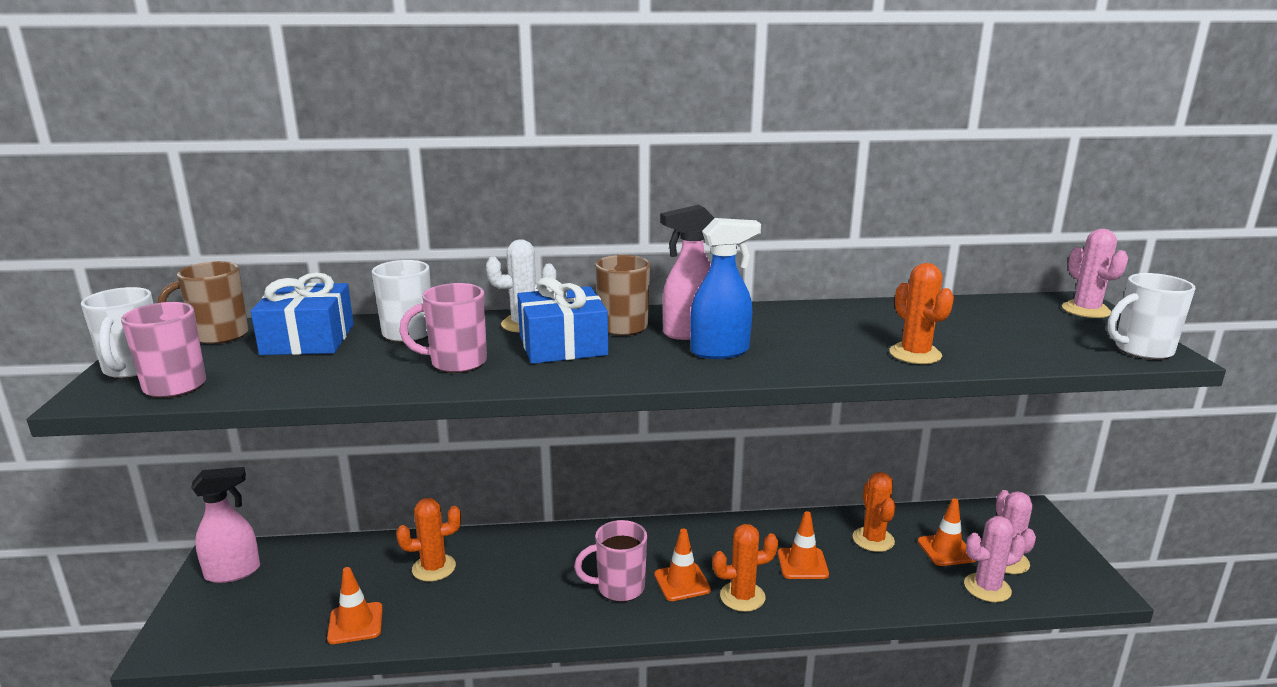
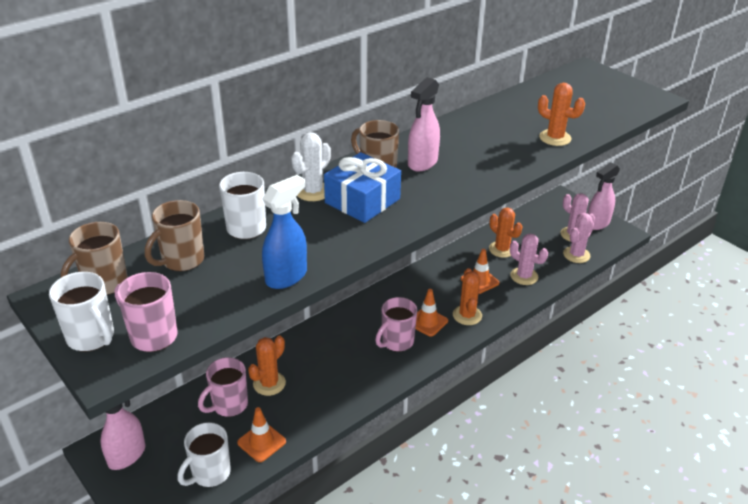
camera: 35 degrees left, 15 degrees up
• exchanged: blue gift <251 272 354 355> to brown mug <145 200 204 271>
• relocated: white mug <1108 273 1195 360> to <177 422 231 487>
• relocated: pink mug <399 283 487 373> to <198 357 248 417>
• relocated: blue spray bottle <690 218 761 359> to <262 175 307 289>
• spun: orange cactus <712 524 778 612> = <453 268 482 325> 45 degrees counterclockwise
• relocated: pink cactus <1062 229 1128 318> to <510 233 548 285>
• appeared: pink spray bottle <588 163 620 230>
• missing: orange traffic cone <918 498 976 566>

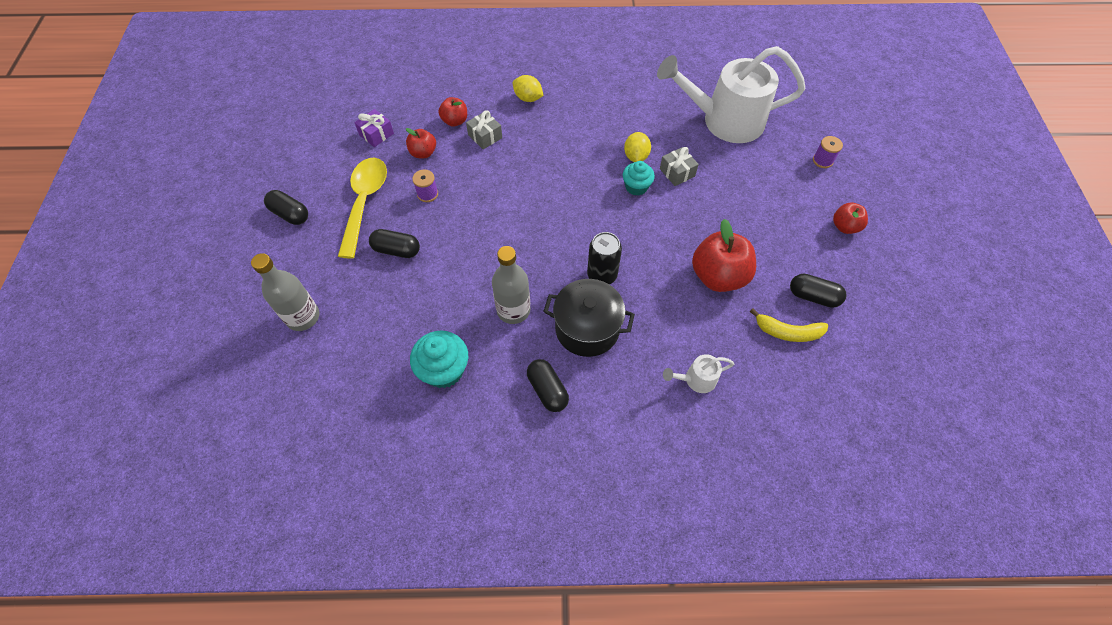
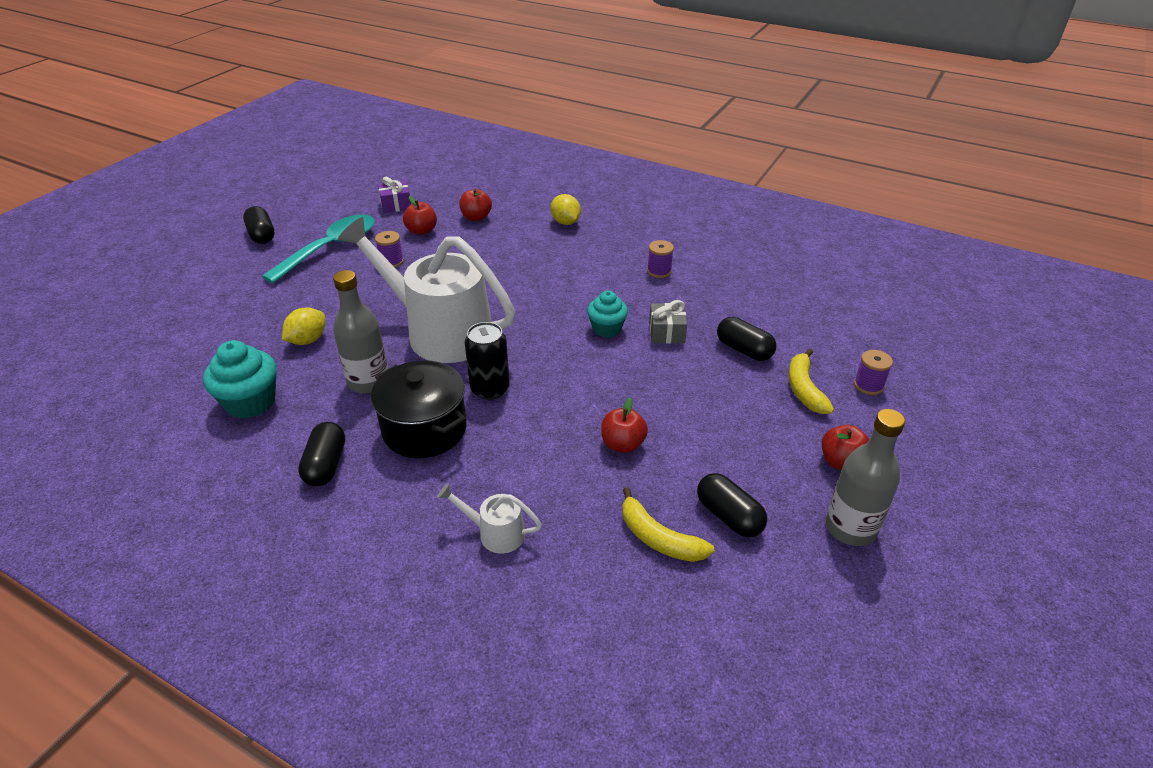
camera: 30 degrees right, 20 degrees down
• colour: yellow spoon <338 158 387 259> to turquoise spoon <262 214 375 284>
• relocated: yellow lemon <624 132 651 162> to <282 308 325 345>
• relocated: white watering can <657 46 806 143> to <338 217 515 363>
• size: red apple <692 219 756 292> = <601 398 648 453> x0.55
• appeared: purple spool <647 240 674 278>
• relocated: black capsule <369 229 420 258> to <717 317 777 361>
• appeared: yellow banana <788 348 834 414>
• relocated: grey bottle <251 253 320 331> to <826 409 905 546>
• missing: grey gift <466 110 502 149>

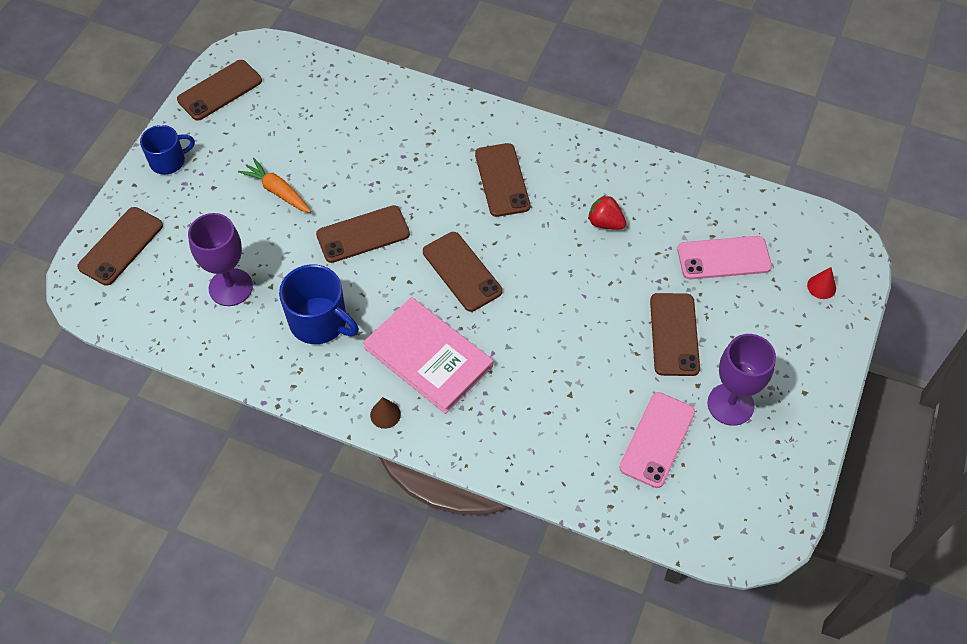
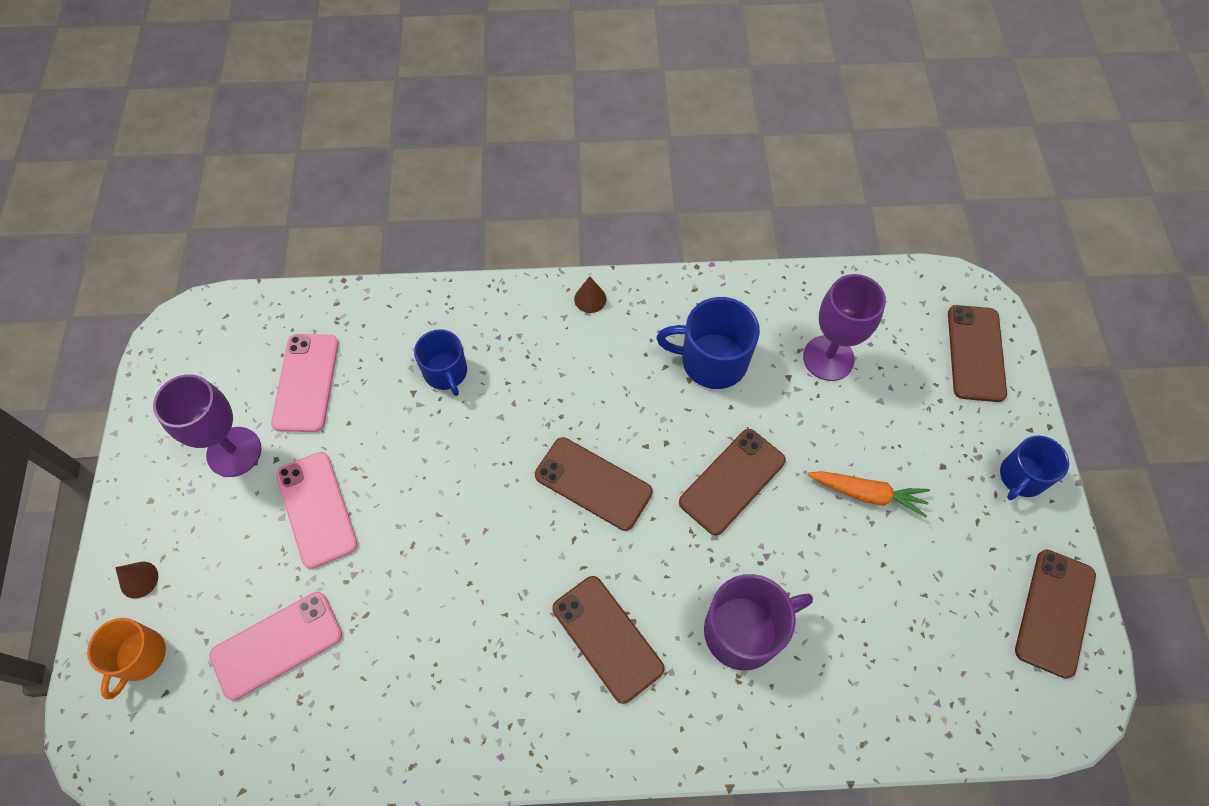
camera: 155 degrees right, 5 degrees up
• exchanged: red cone <807 267 836 299> to orange mug <87 618 166 700>
• appeared: brown cone <115 562 158 599>
• colour: brown phone <650 293 700 376> to pink phone <276 452 358 569>
• appeared: blue mug <414 329 467 396>
• appeared: purple mug <704 574 813 671>
• missing: pink book <363 297 493 414>
• missing: red strawberry <588 195 626 230>

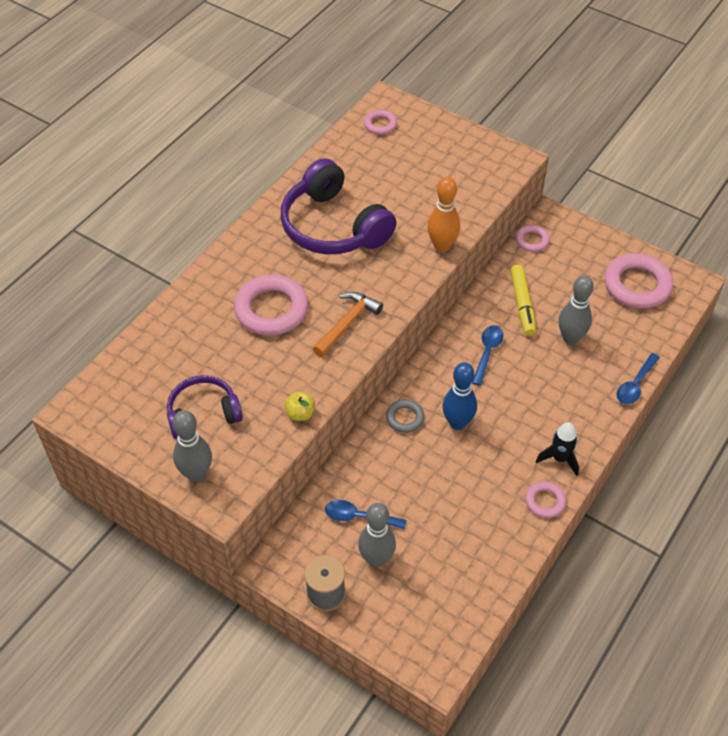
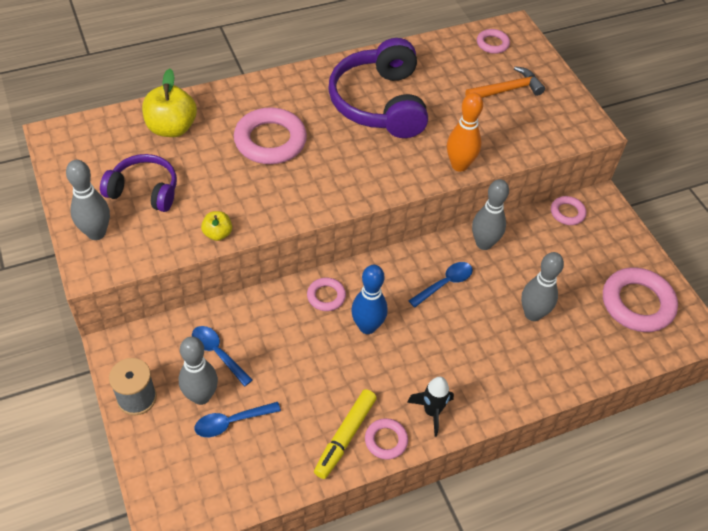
camera: 30 degrees right, 0 degrees up
• appeared: yellow apple <142 69 197 137>
• relocated: blue spoon <616 353 660 404> to <195 402 281 437>
• colour: grey ring <386 399 424 433> to pink ring <307 277 346 311>
• relocated: yellow marker <511 265 536 336> to <314 389 377 479>
• relocated: orange hammer <313 292 383 357> to <465 66 545 98>
• appeared: grey bowling pin <472 179 509 250>

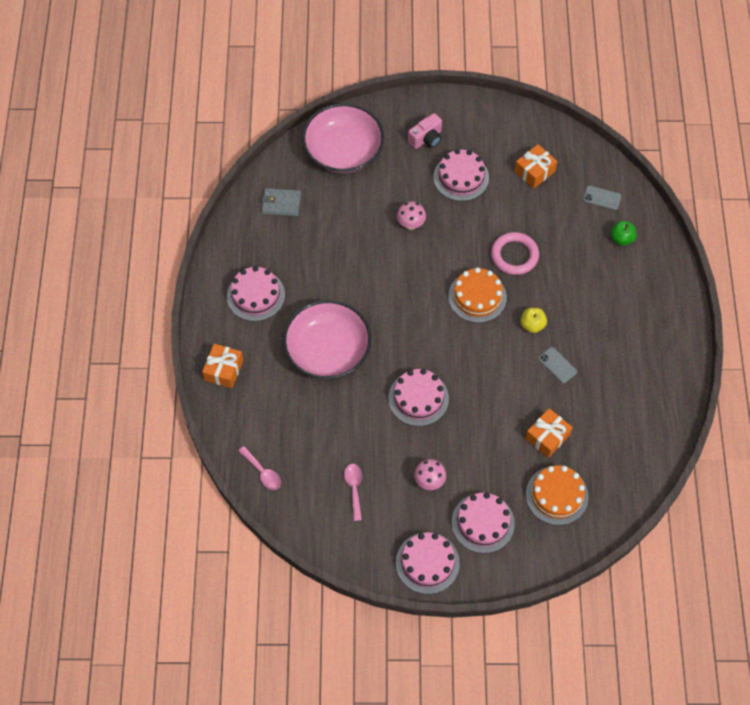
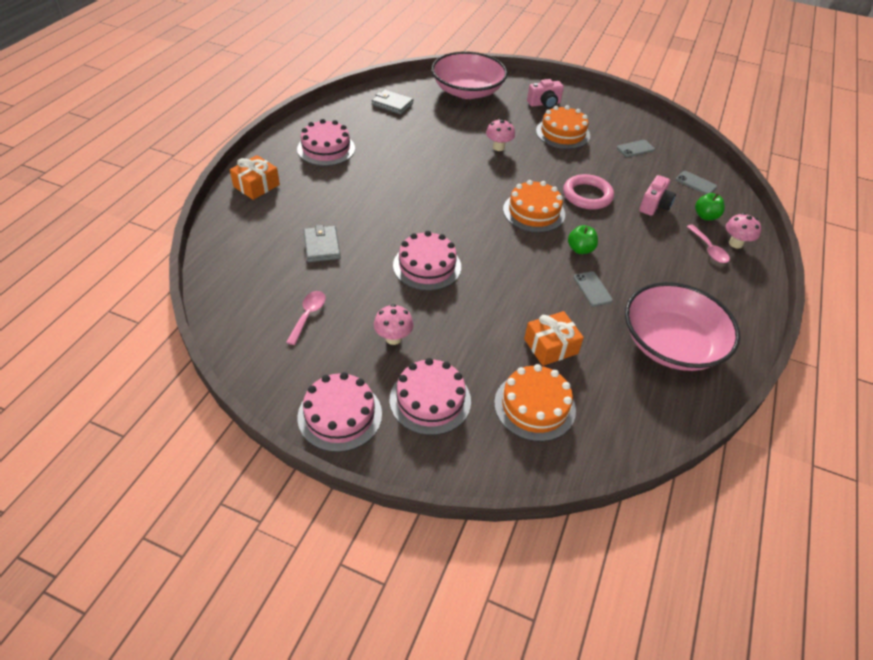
camera: 20 degrees right, 15 degrees down
• appeared: grey wallet <303 225 341 262>
• colour: pink cake <433 149 489 201> to orange cake <536 105 590 149>
• colour: yellow apple <521 308 547 333> to green apple <568 225 598 254>
• exchanged: orange gift <515 144 557 189> to grey phone <617 140 655 157>
• relocated: pink bowl <283 300 372 379> to <625 282 740 371>
• appeared: pink camera <639 175 676 216>
• relocated: pink spoon <238 446 281 490> to <687 224 730 263>
• appeared: pink mushroom <726 213 761 249>

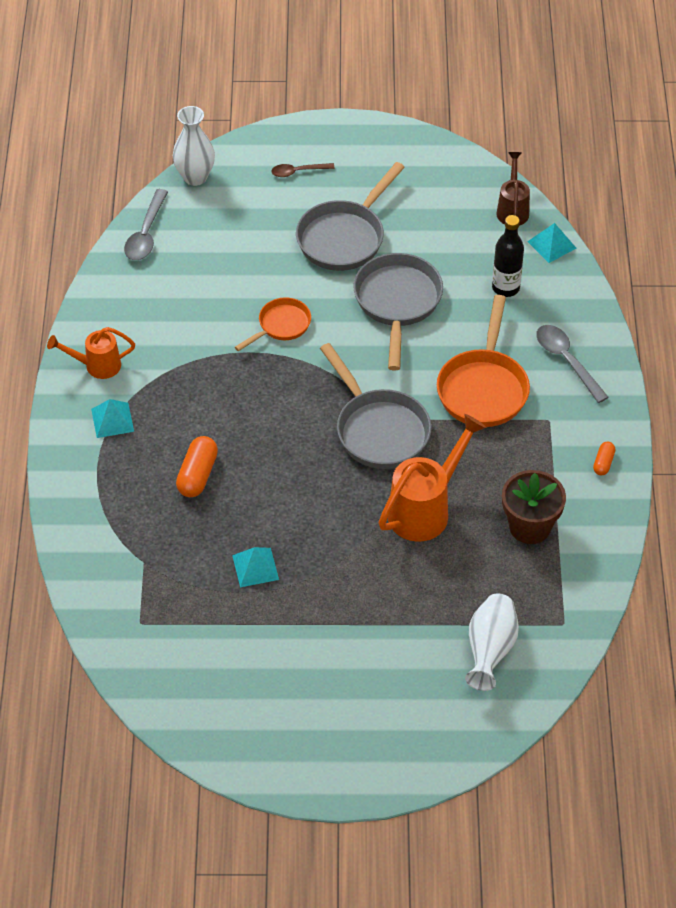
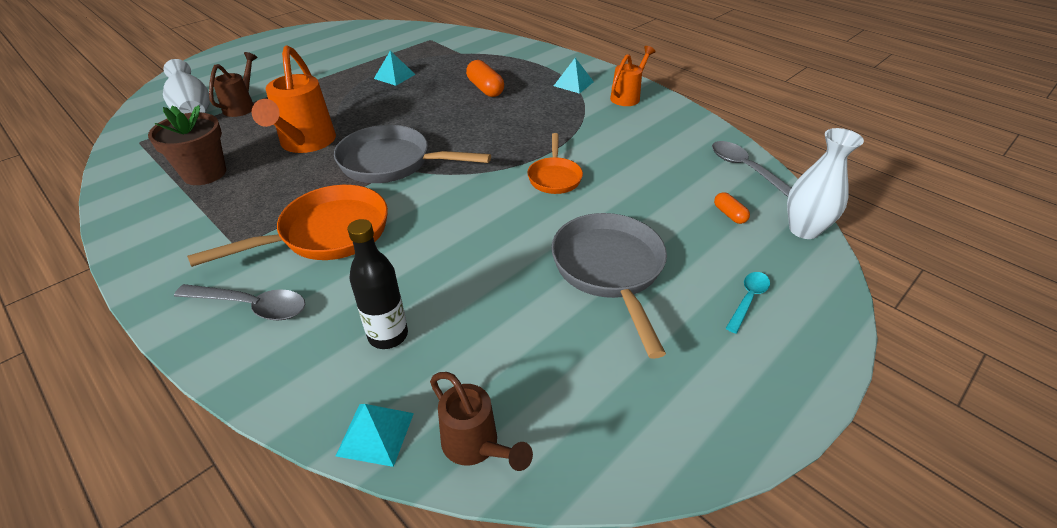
camera: 135 degrees right, 10 degrees down
• spun: orange pan <437 295 530 427> = <187 185 388 267> 90 degrees clockwise
• appeared: brown watering can <209 52 258 117>
• relocated: orange capsule <593 442 615 476> to <714 192 750 224>
• colour: brown spoon <271 163 335 177> to turquoise spoon <726 272 770 334>
• missing: grey pan <353 253 443 371>

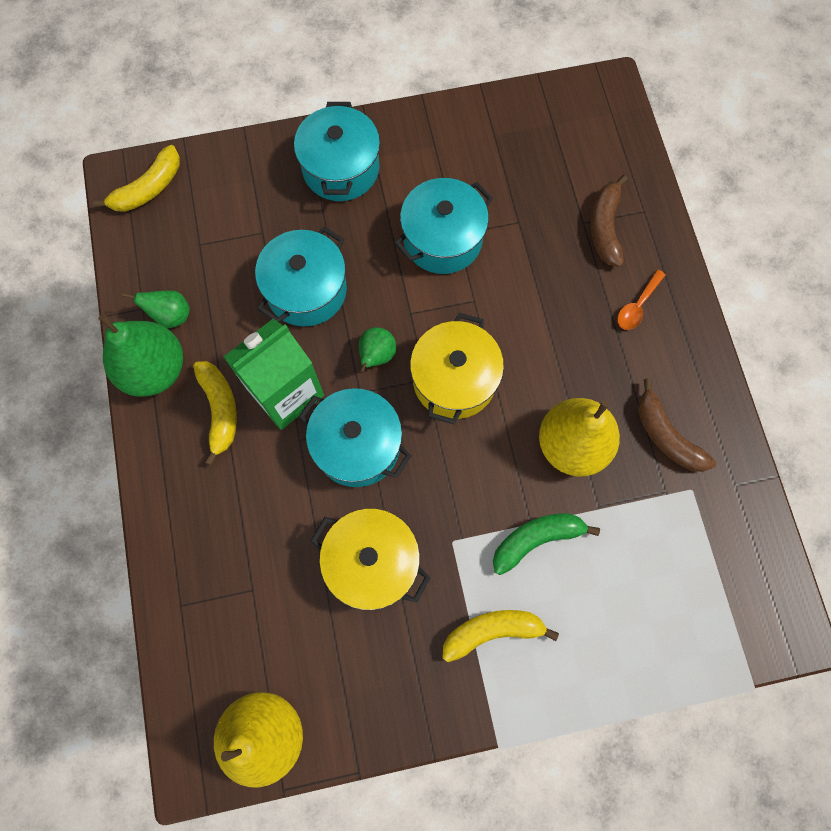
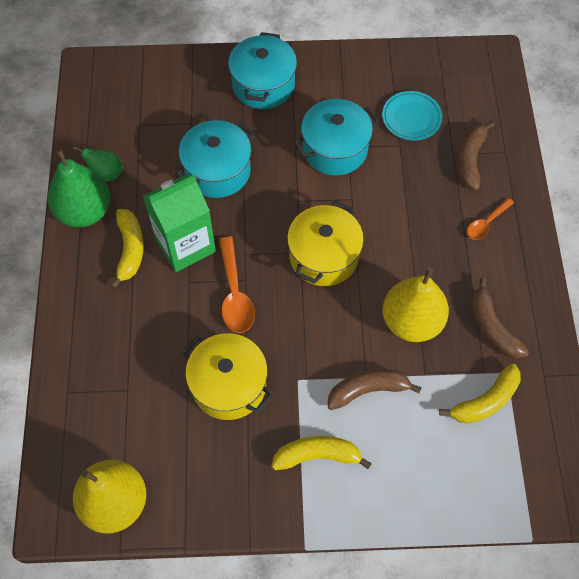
camera: 10 degrees right, 10 degrees down
• exchanged: turquoise pot <298 388 411 487> to orange spoon <219 237 255 333>
• colour: green banana <493 513 600 575> to brown banana <328 369 422 410>
• appeared: turquoise plate <382 91 443 140>
• relocated: yellow banana <93 145 180 212> to <439 363 521 423>
• missing: green pear <359 327 396 373>

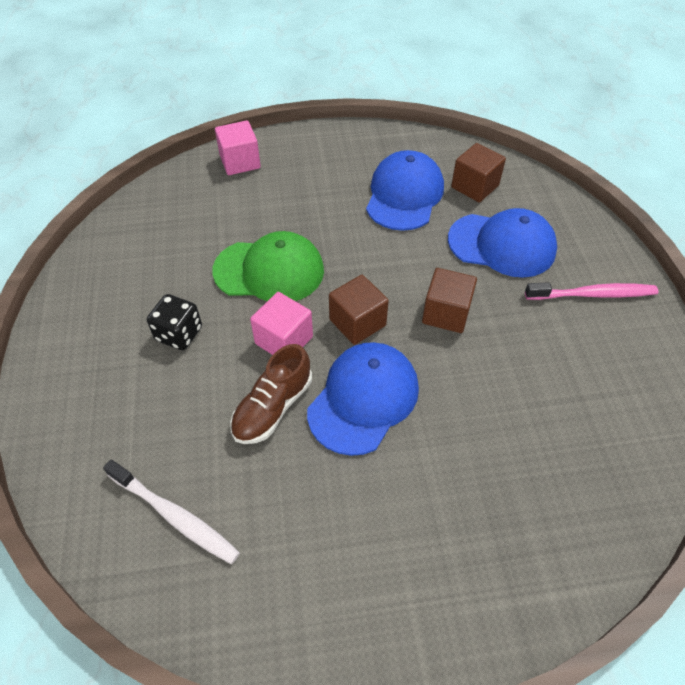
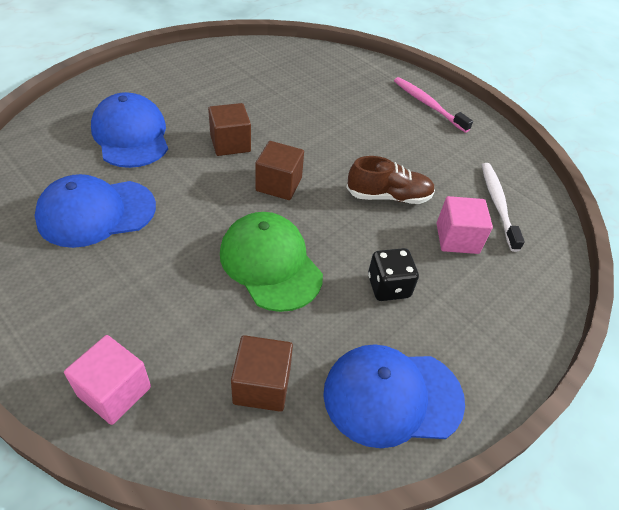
camera: 130 degrees left, 5 degrees down
• relocated: brown cube <451 143 506 202> to <231 335 293 412>
• relocated: blue cap <307 342 419 456> to <323 344 465 448>
• relocated: pink toothbrush <525 282 658 300> to <394 77 473 133>
• relocated: pink cube <250 292 313 355> to <437 196 493 254>

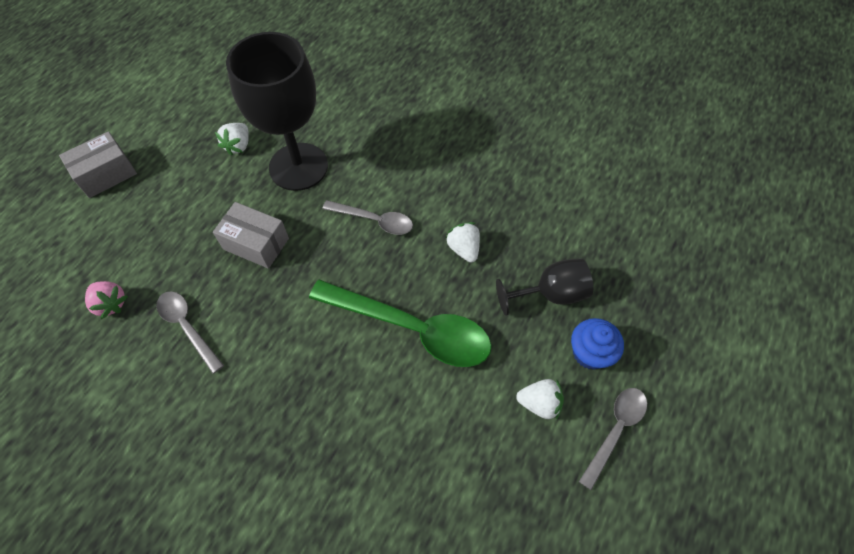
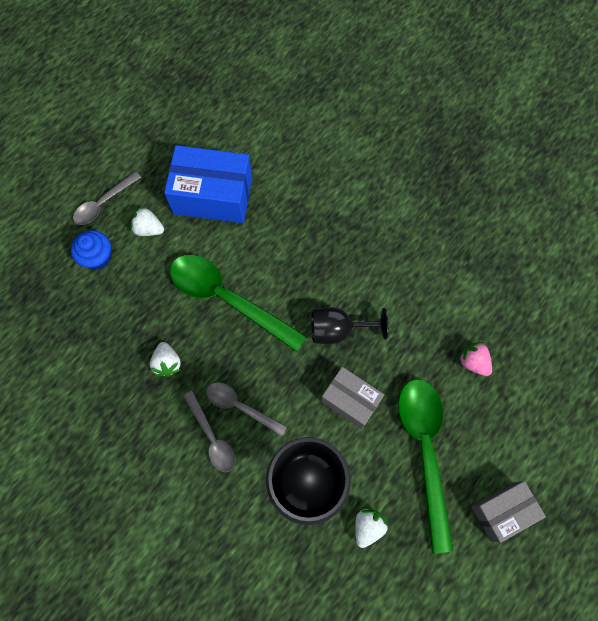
camera: 170 degrees left, 10 degrees up
• appeared: blue box <164 145 252 223>
• relocated: grey spoon <156 291 224 374> to <183 391 236 472>
• relocated: black goblet <496 258 593 316> to <311 307 388 344>
• appeared: green spoon <398 379 453 553>

